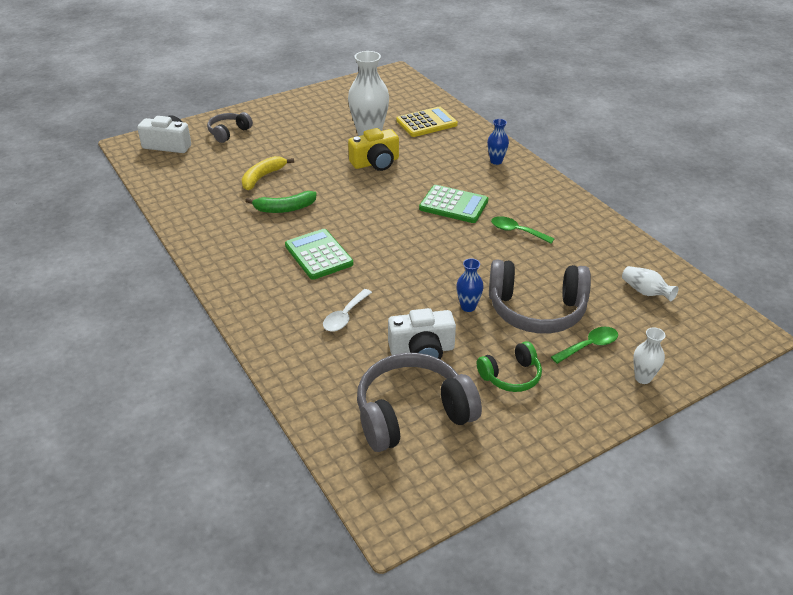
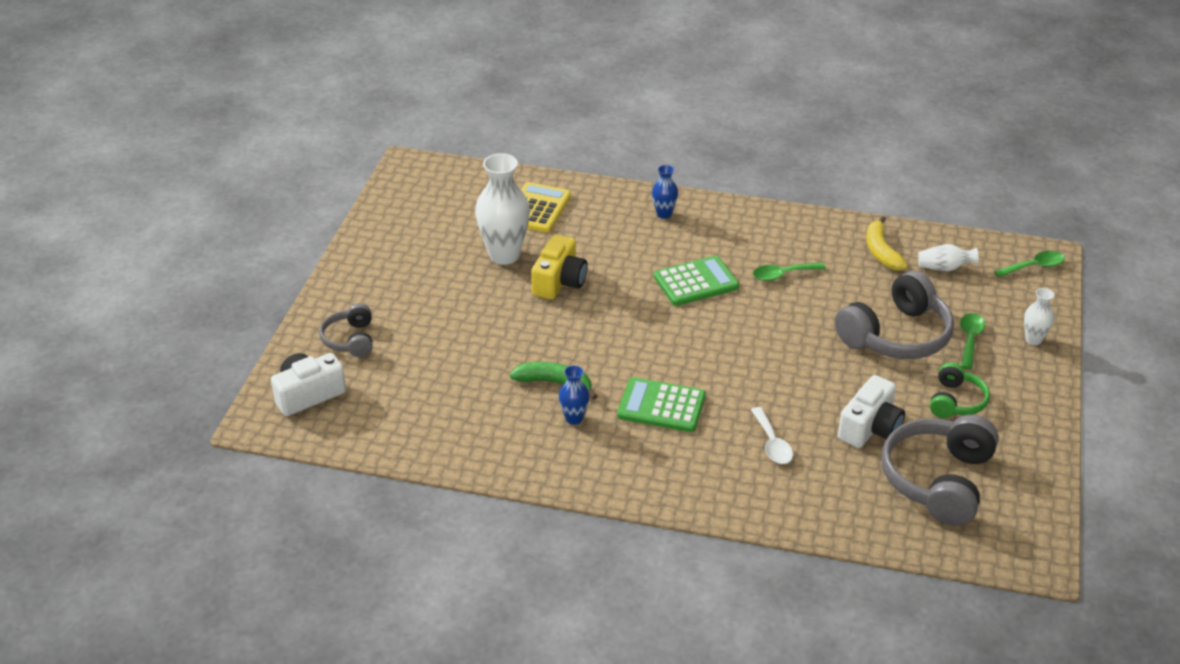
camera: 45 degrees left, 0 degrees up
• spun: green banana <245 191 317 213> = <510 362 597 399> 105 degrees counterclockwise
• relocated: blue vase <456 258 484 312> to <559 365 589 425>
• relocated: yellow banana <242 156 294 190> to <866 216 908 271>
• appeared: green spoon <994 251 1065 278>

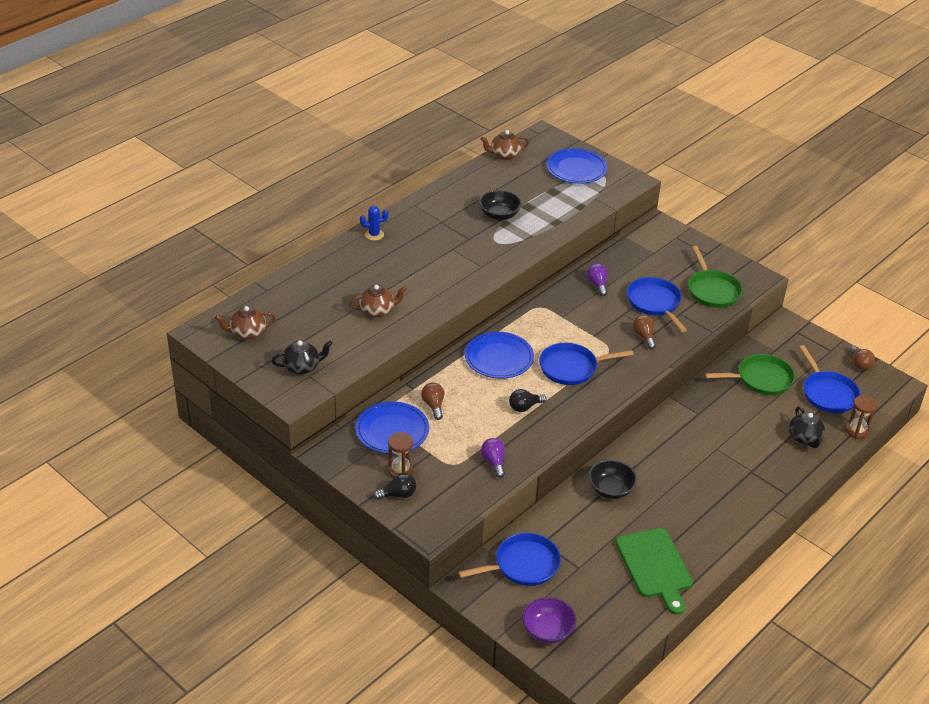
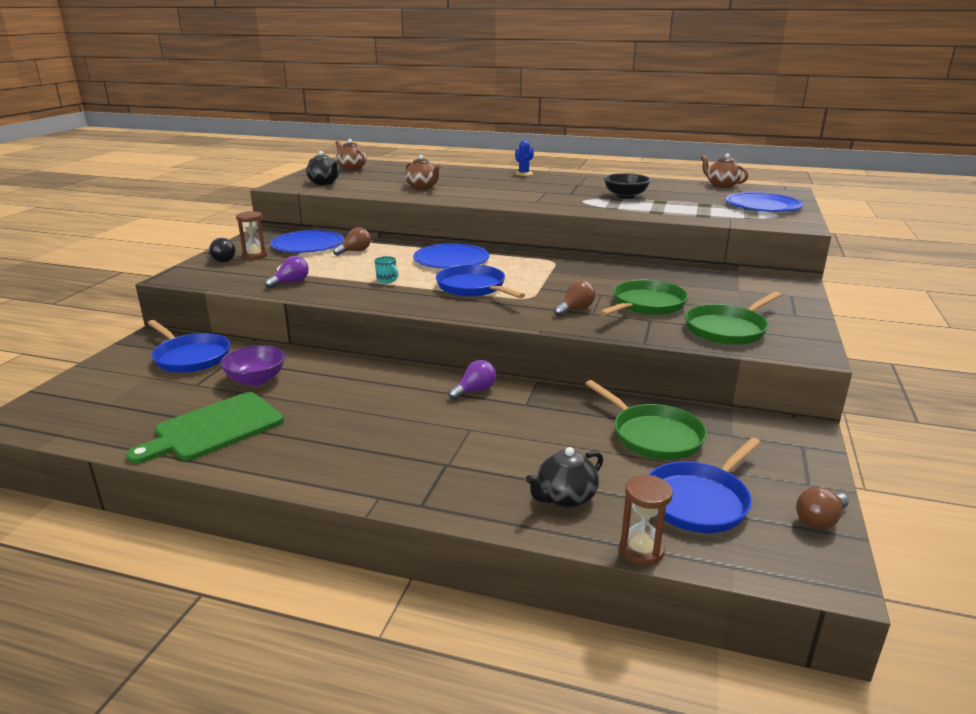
camera: 65 degrees right, 15 degrees down
• relocated: purple bowl <522 597 576 644> to <220 345 285 386>
• exchanged: black light bulb <509 389 546 412> to turquoise mug <374 256 398 283>
• relocated: purple light bulb <587 263 608 296> to <448 360 496 400>
• colour: blue pan <627 277 687 332> to green pan <599 280 688 316>
• missing: black bowl <588 460 637 499>

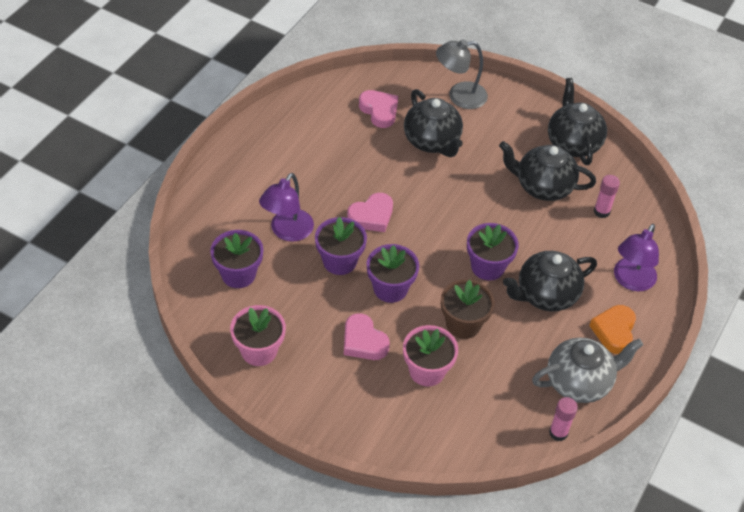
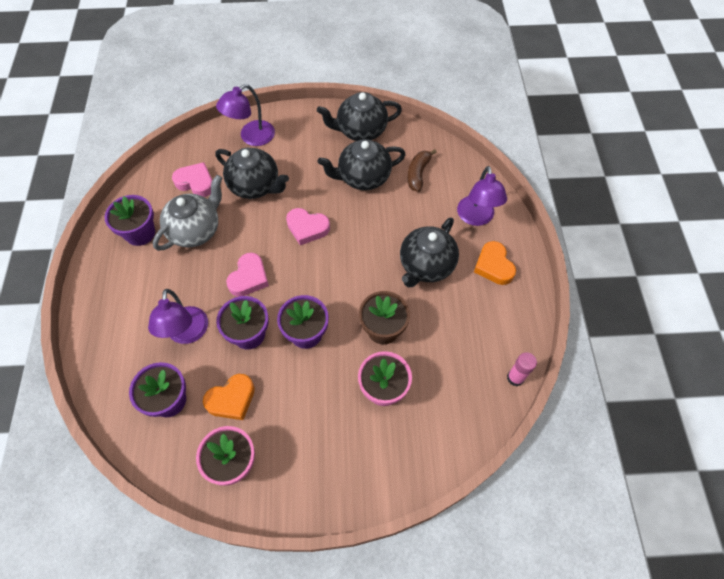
camera: 30 degrees left, 10 degrees up
• relocated: purple flower pot <467 223 519 281> to <104 195 155 246>
• relocated: grey teapot <532 338 643 403> to <153 175 222 251>
• appeared: orange heart <203 374 255 420>
• colour: grey lamp <436 39 488 109> to purple lamp <216 84 275 146>
• relocated: pink heart <344 313 390 360> to <286 208 330 245>
• spun: black teapot <548 78 607 165> = <317 92 402 141> 60 degrees counterclockwise
• exchanged: pink glue stick <594 175 620 218> to brown banana <408 149 437 192>

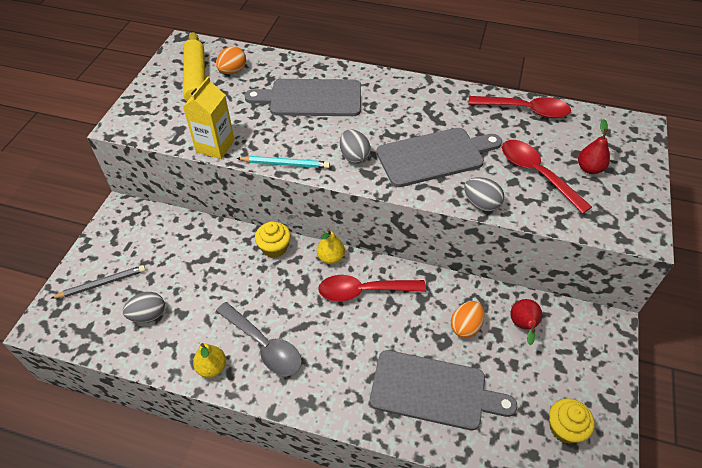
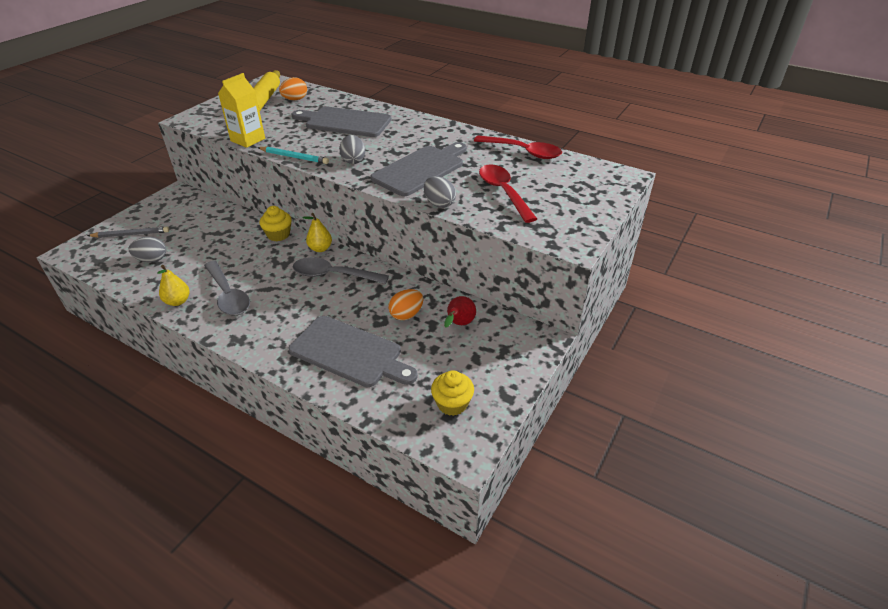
camera: 15 degrees right, 10 degrees down
• colour: red spoon <318 275 426 302> to grey spoon <293 257 389 284>
• spun: grey cutting board <376 128 502 187> = <371 142 467 196> 45 degrees counterclockwise
• missing: red pear <578 119 610 174>

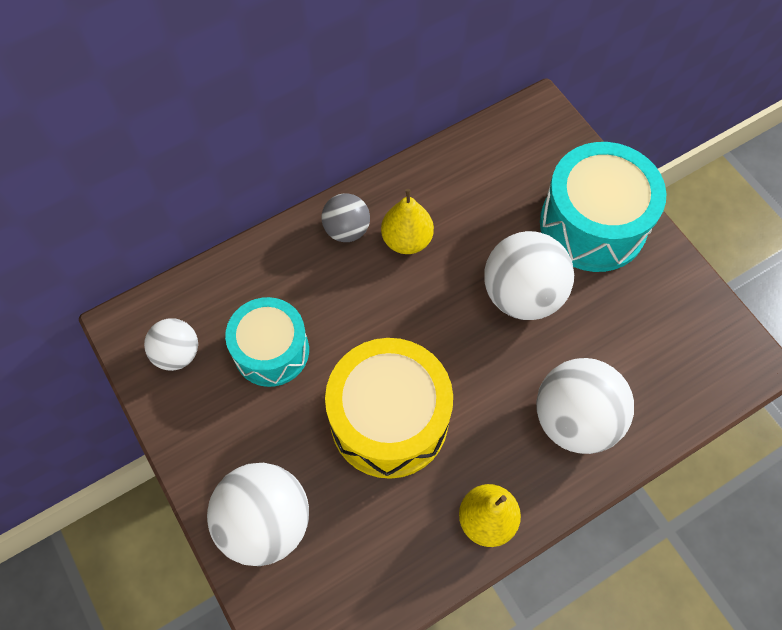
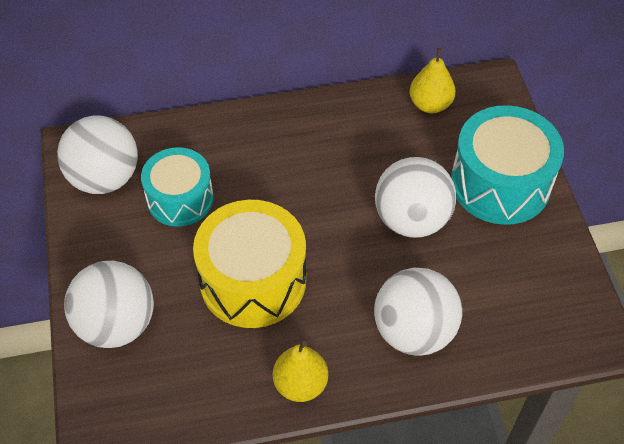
camera: 20 degrees right, 10 degrees down
• size: white ball <144 318 198 371> = <57 116 138 194> x1.72
• relocated: yellow pear <381 189 434 254> to <409 48 456 113>
• missing: grey ball <322 193 370 242>

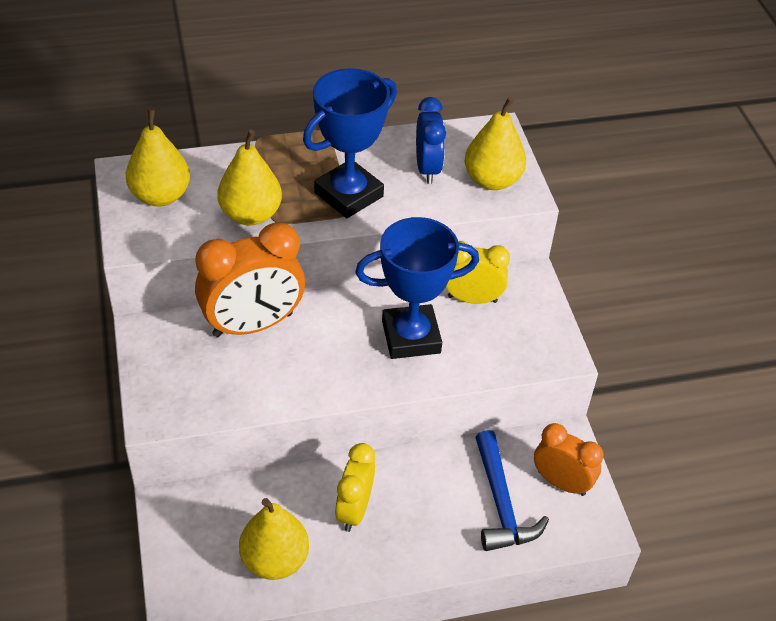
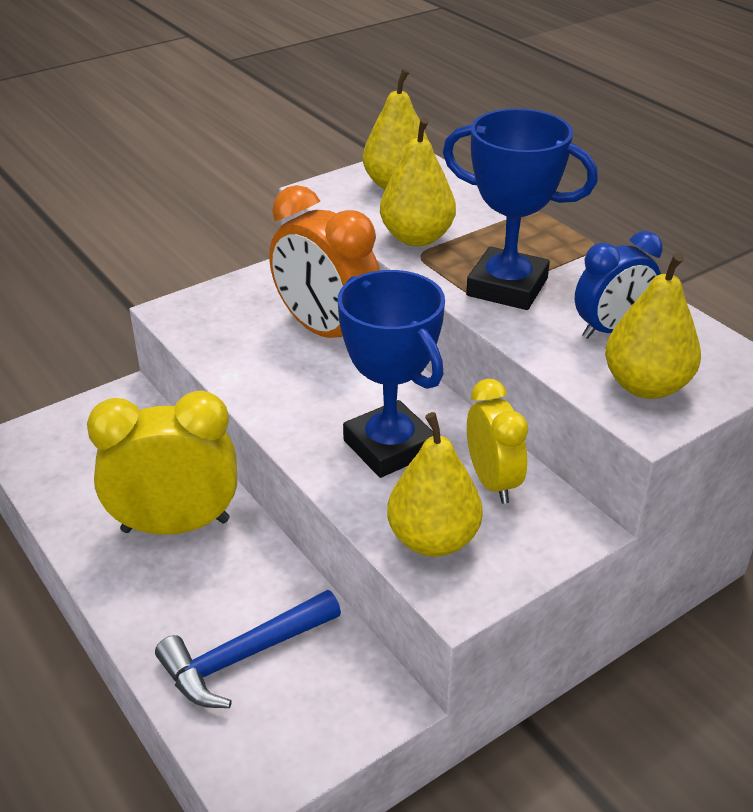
camera: 70 degrees right, 10 degrees down
• size: yellow clock <335 443 375 532> = <87 391 237 535> x1.62
• relocated: yellow pear <239 498 309 580> to <387 412 483 557>
• missing: orange clock <534 423 603 496>

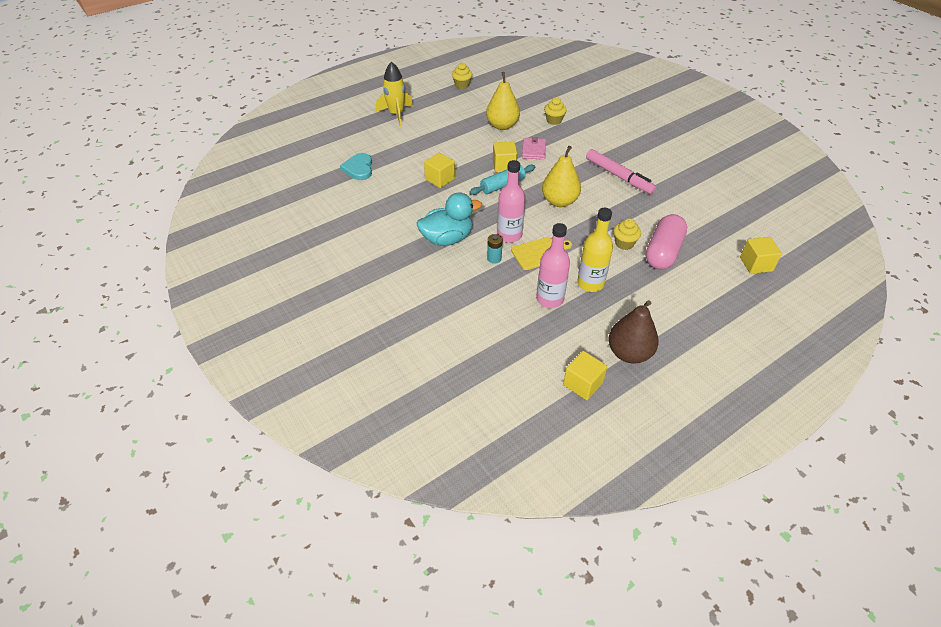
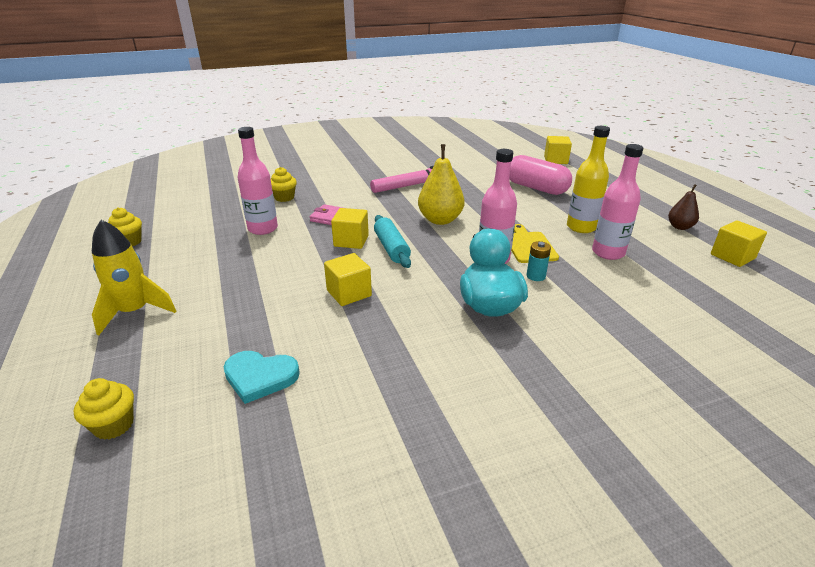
camera: 75 degrees left, 15 degrees down
• relocated: yellow cupcake <614 218 641 250> to <74 378 134 440>
• exchanged: yellow pear <486 72 520 130> to pink bottle <237 127 278 235>
• size: brown pear <609 300 659 364> = <668 184 699 230> x0.58

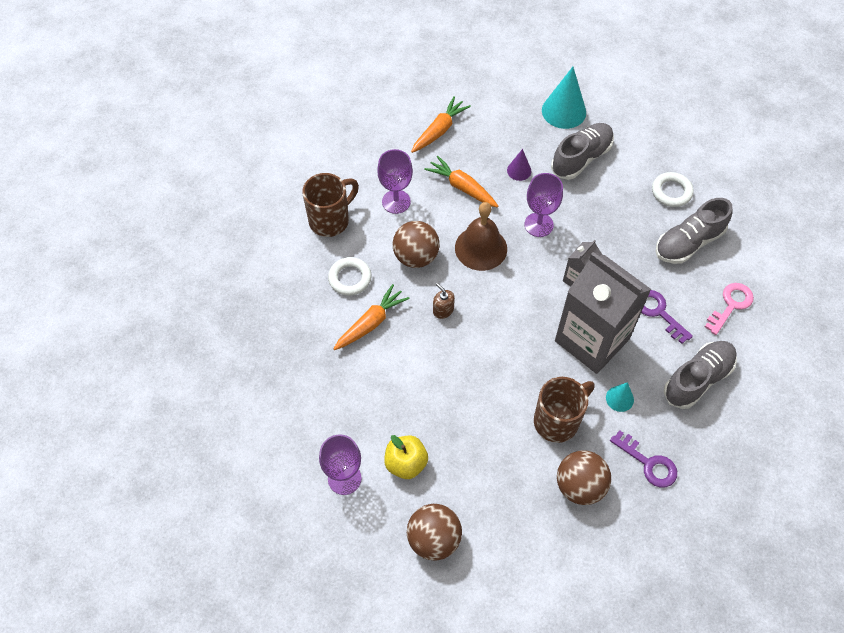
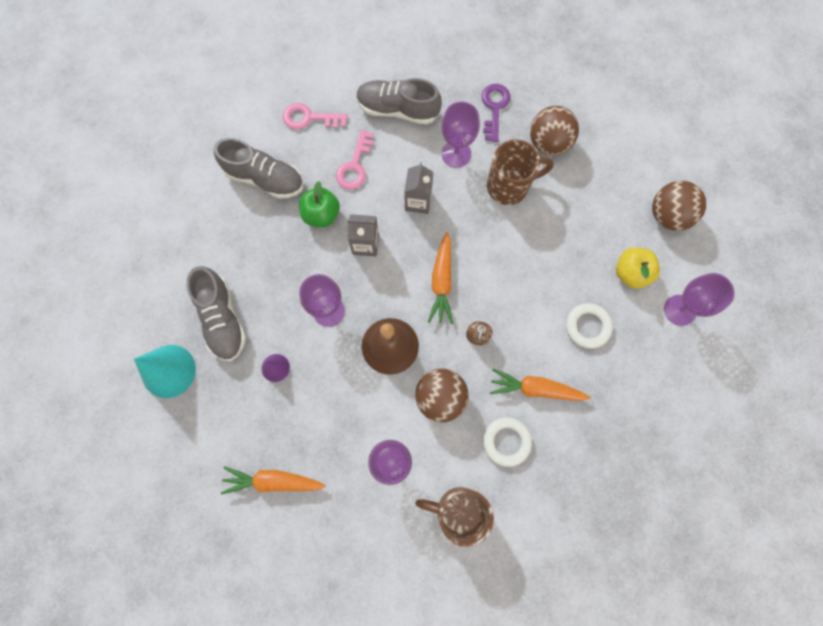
camera: 125 degrees left, 15 degrees up
• spun: grey shoe <551 123 614 180> = <187 266 246 361> 120 degrees counterclockwise
• appeared: green apple <299 181 340 227>
• colour: purple key <641 290 693 344> to pink key <336 130 374 189>
• size: grey carton <555 252 652 374> = <404 162 433 214> x0.46
• relocated: orange carrot <424 155 498 208> to <428 232 453 324>
• exchanged: turquoise cone <606 382 634 412> to purple goblet <441 102 480 168>
• spun: brown mug <534 377 595 443> = <487 139 554 205> 150 degrees clockwise
• relocated: white ring <652 172 693 207> to <566 303 613 349>

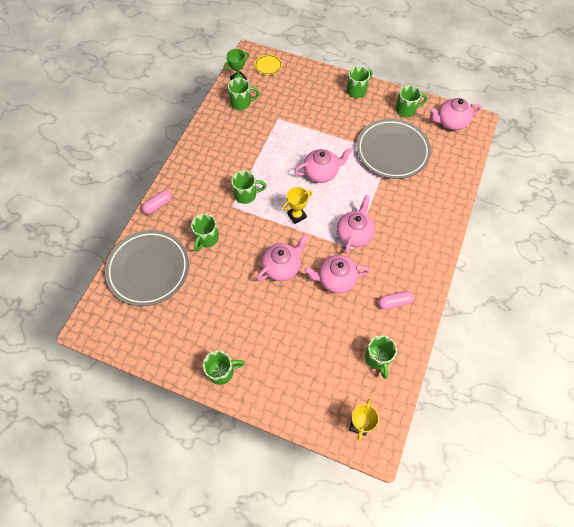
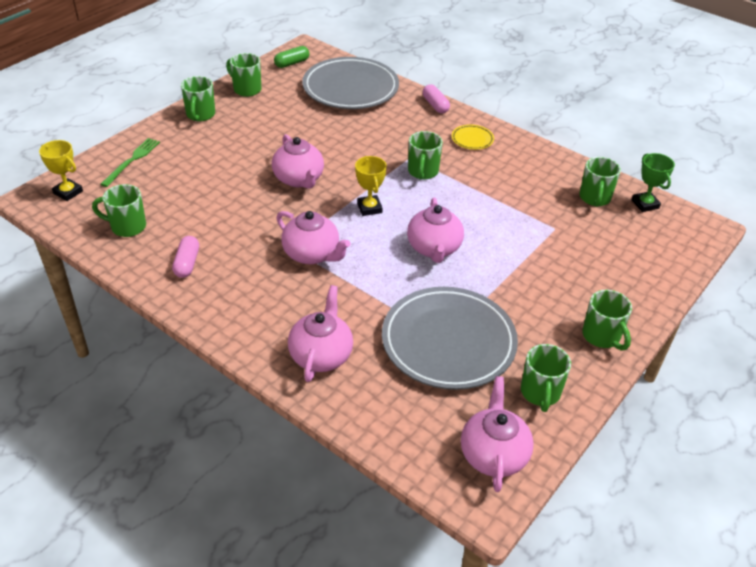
camera: 105 degrees right, 20 degrees down
• appeared: green fork <100 138 160 187>
• relocated: green mug <191 214 219 252> to <226 53 261 97>
• appeared: green capsule <274 46 310 68>
• relocated: pink teapot <304 255 370 293> to <288 285 353 382>
• relocated: yellow plate <255 54 282 75> to <452 125 494 150>

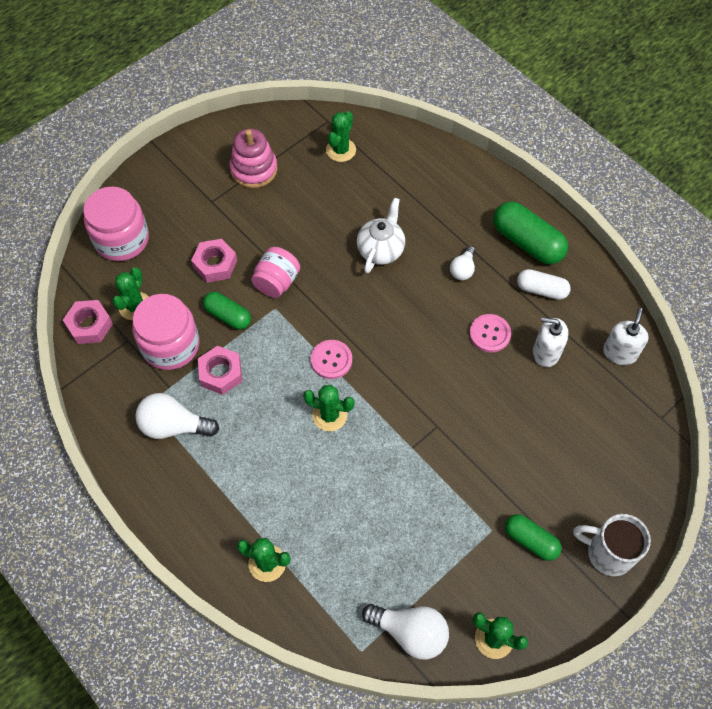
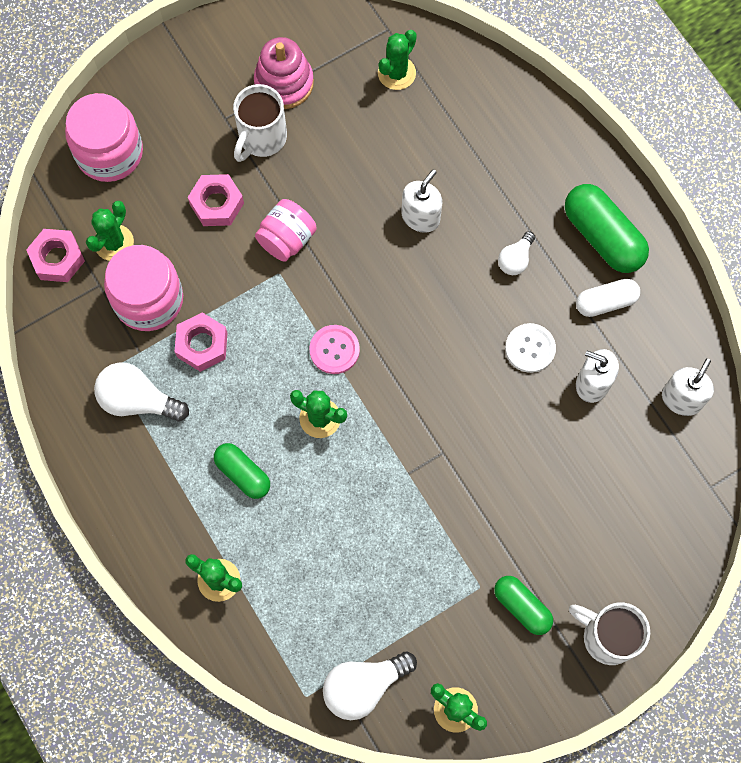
camera: 10 degrees right, 10 degrees up
• relocated: green capsule <203 292 251 330> to <214 443 270 499>
• appeared: white mug <233 84 287 162>
• spun: white light bulb <362 604 449 660> = <323 651 417 720> 120 degrees clockwise
• exchanged: white teapot <357 198 405 273> to white soap dispenser <401 169 442 233>
• colour: pink button <469 314 511 353> to white button <505 323 556 373>
• spun: white capsule <517 269 571 300> = <576 279 640 317> 45 degrees counterclockwise

